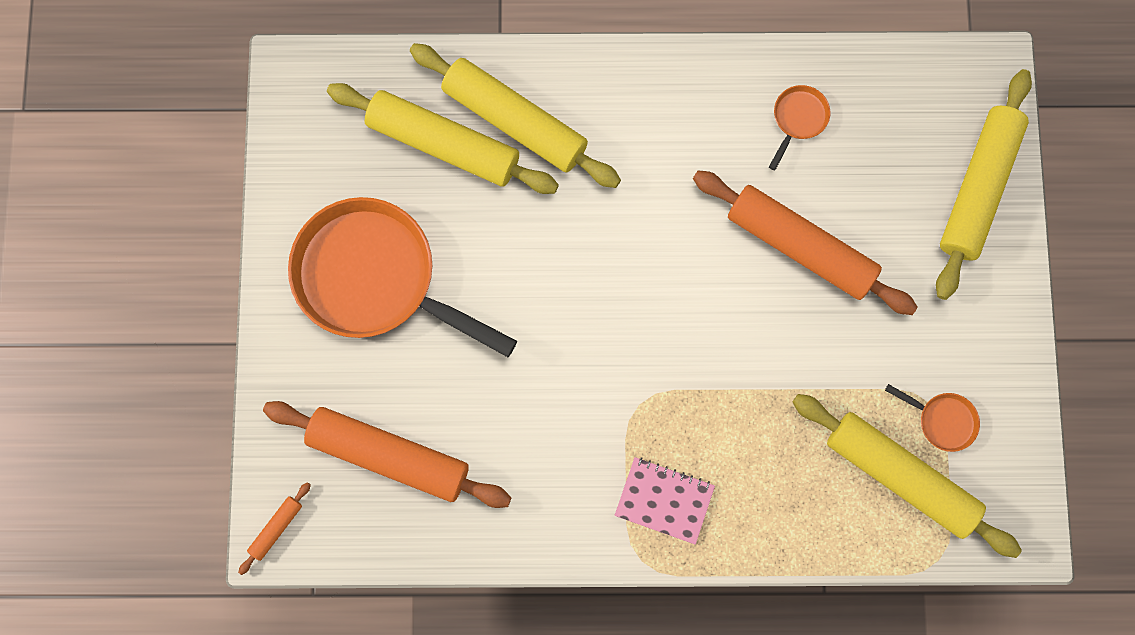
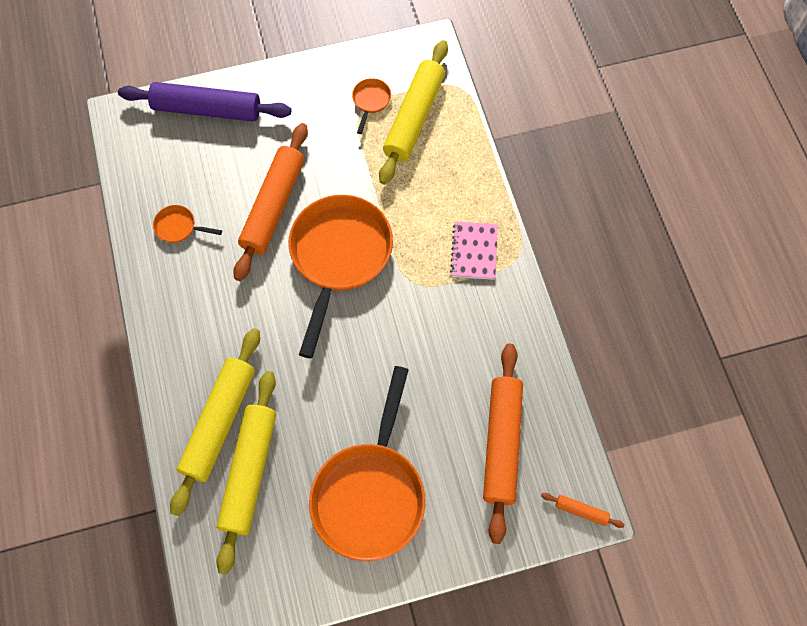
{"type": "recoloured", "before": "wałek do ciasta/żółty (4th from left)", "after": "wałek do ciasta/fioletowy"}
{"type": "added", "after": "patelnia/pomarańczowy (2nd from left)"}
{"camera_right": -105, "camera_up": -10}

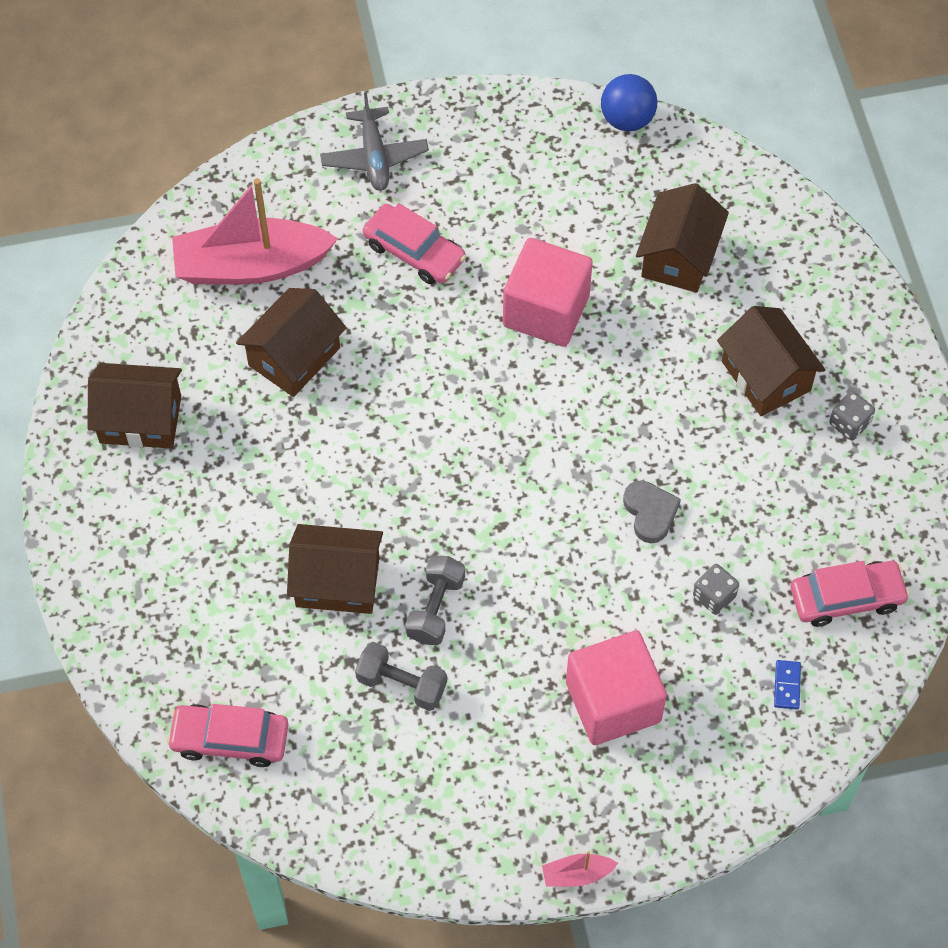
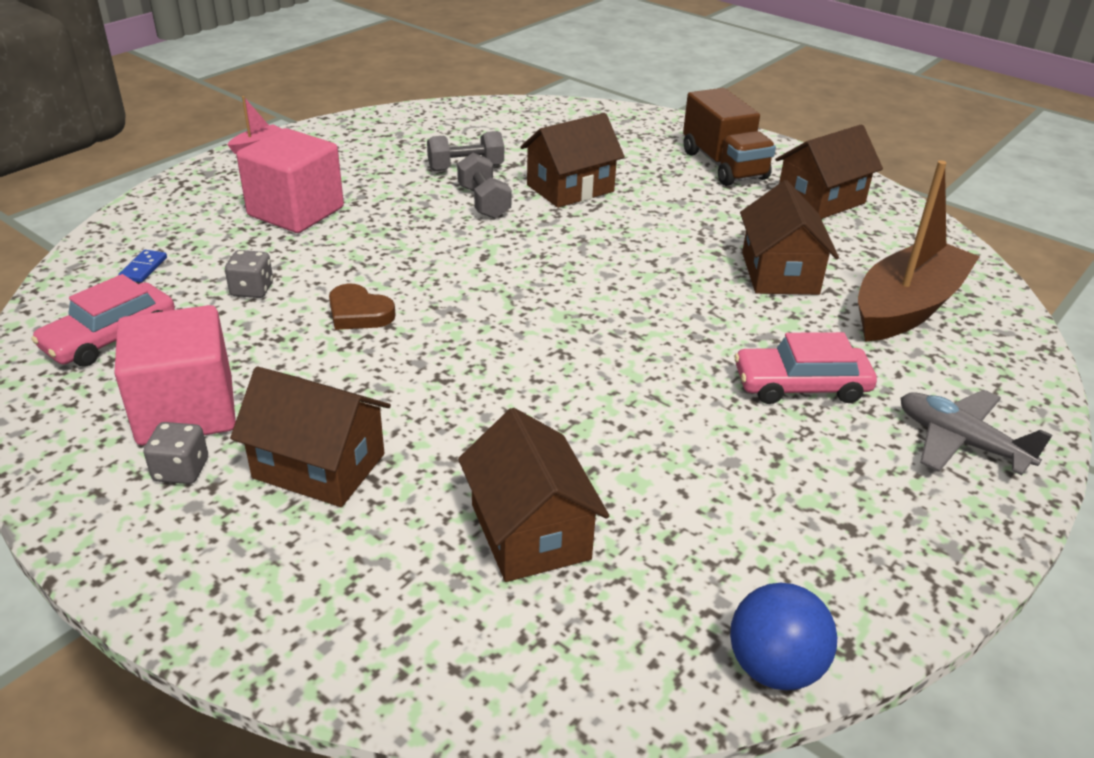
{"type": "removed", "before": "samochód/różowy (1st from left)"}
{"type": "recoloured", "before": "łódka/różowy (1st from left)", "after": "łódka/brązowy"}
{"type": "moved", "before": "sześcian/różowy (1st from left)"}
{"type": "recoloured", "before": "serce/szary", "after": "serce/brązowy"}
{"type": "turned", "before": "kostka domina/niebieski", "turn": 45}
{"type": "added", "after": "ciężarówka/brązowy"}
{"camera_right": 140, "camera_up": -25}

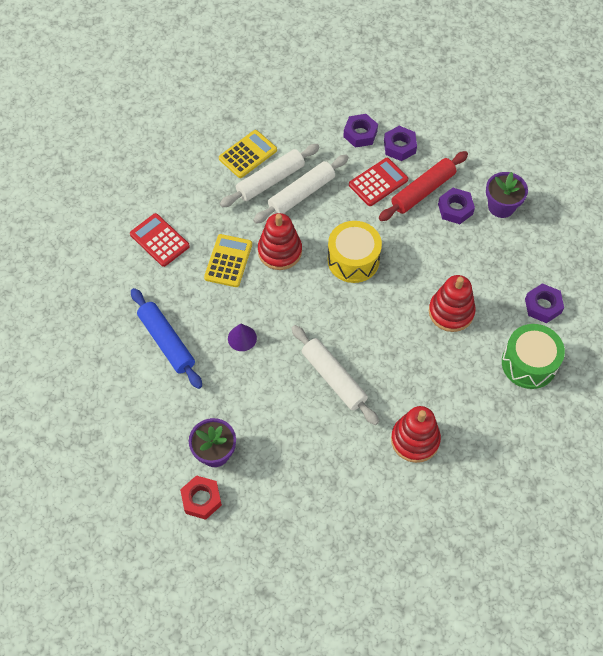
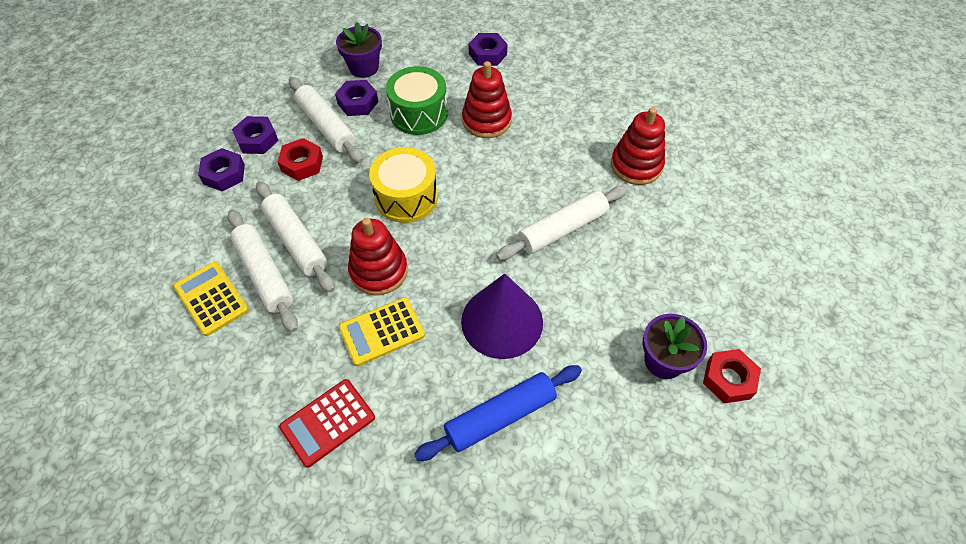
{"type": "turned", "before": "kalkulator/żółty (1st from left in the first image)", "turn": -45}
{"type": "resized", "before": "stożek/fioletowy", "scale": 2.14}
{"type": "replaced", "before": "kalkulator/czerwony (2nd from left)", "after": "nakrętka/czerwony (1st from left)"}
{"type": "recoloured", "before": "wałek do ciasta/czerwony", "after": "wałek do ciasta/biały (3rd from left)"}
{"type": "moved", "before": "bęben/zielony"}
{"camera_right": -85, "camera_up": -5}

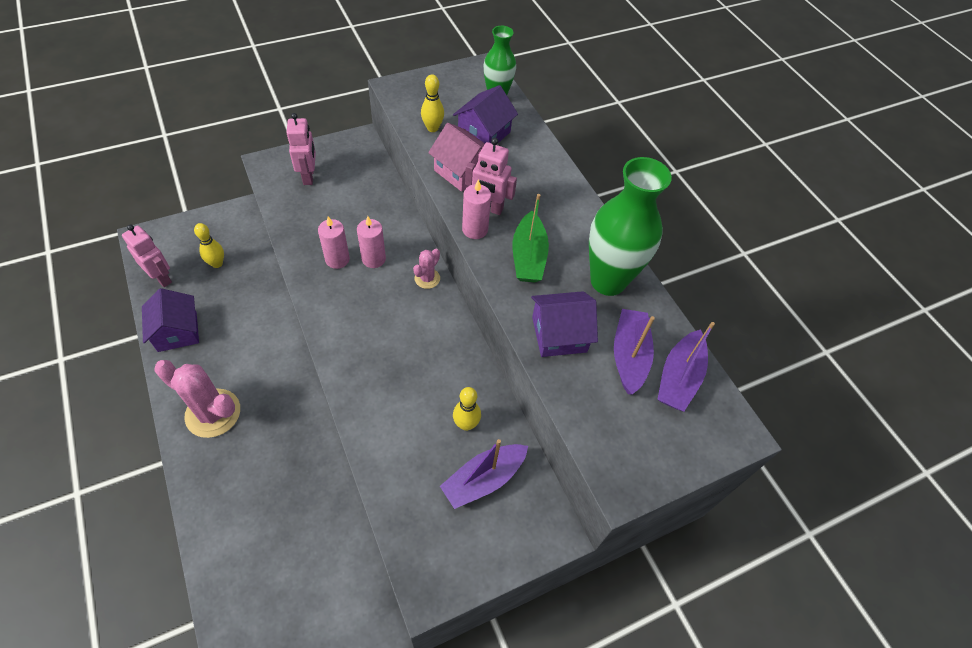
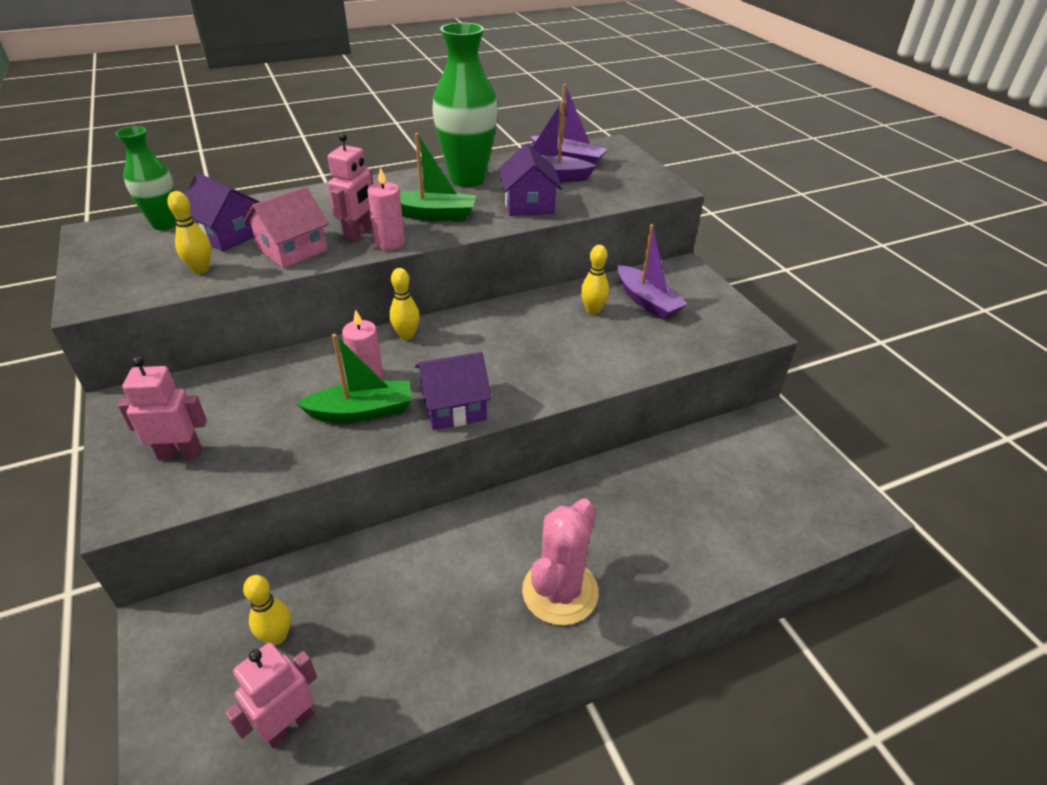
{"type": "moved", "before": "domek/fioletowy (1st from left in the first image)", "after": "domek/fioletowy (2nd from left)"}
{"type": "replaced", "before": "świeca/różowy (1st from left)", "after": "łódka/zielony (1st from left)"}
{"type": "replaced", "before": "kaktus/różowy (2nd from left)", "after": "kręgiel/żółty (3rd from left)"}
{"camera_right": -85, "camera_up": -15}

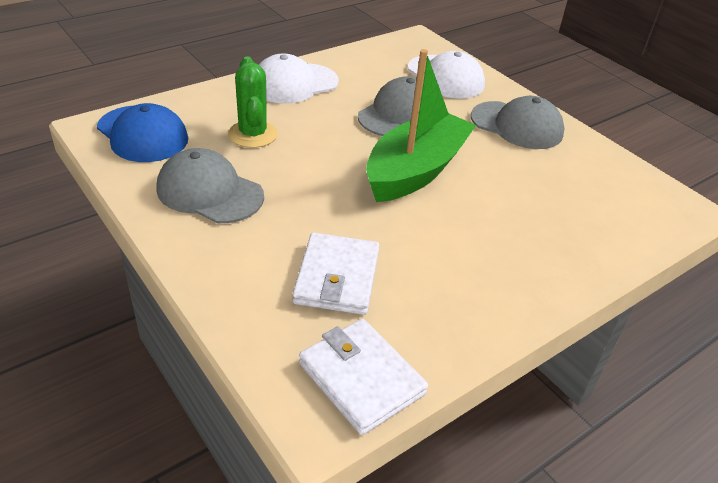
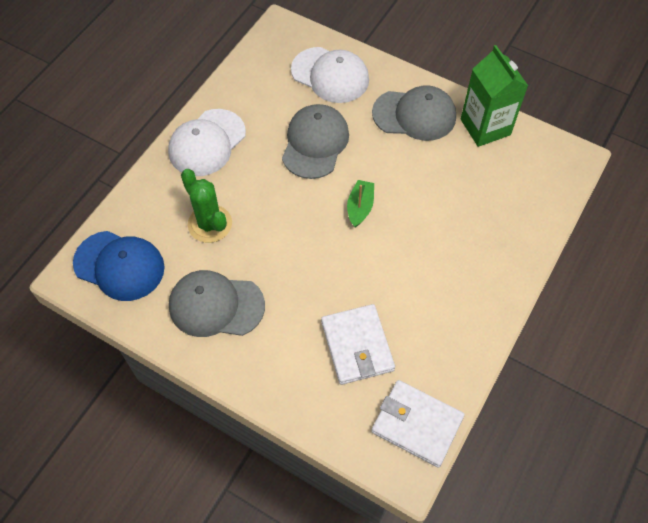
{"type": "resized", "before": "łódka/zielony", "scale": 0.42}
{"type": "added", "after": "karton mleka/zielony"}
{"camera_right": -20, "camera_up": 20}

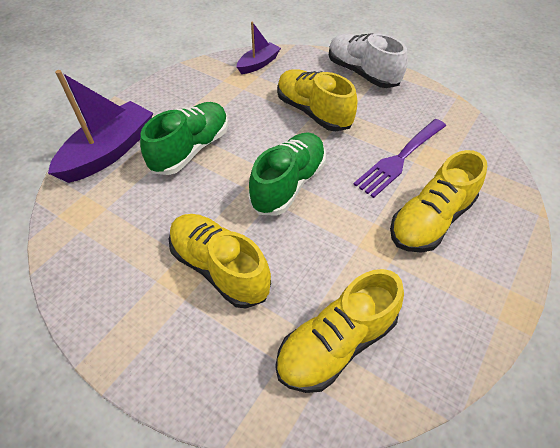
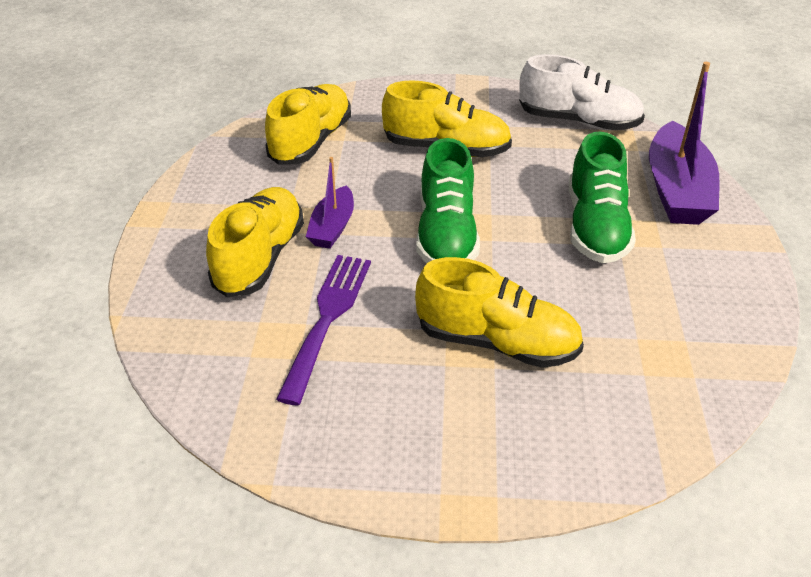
{"type": "moved", "before": "łódka/fioletowy (2nd from left in the first image)", "after": "łódka/fioletowy (1st from left)"}
{"type": "moved", "before": "but/biały"}
{"camera_right": 150, "camera_up": -10}

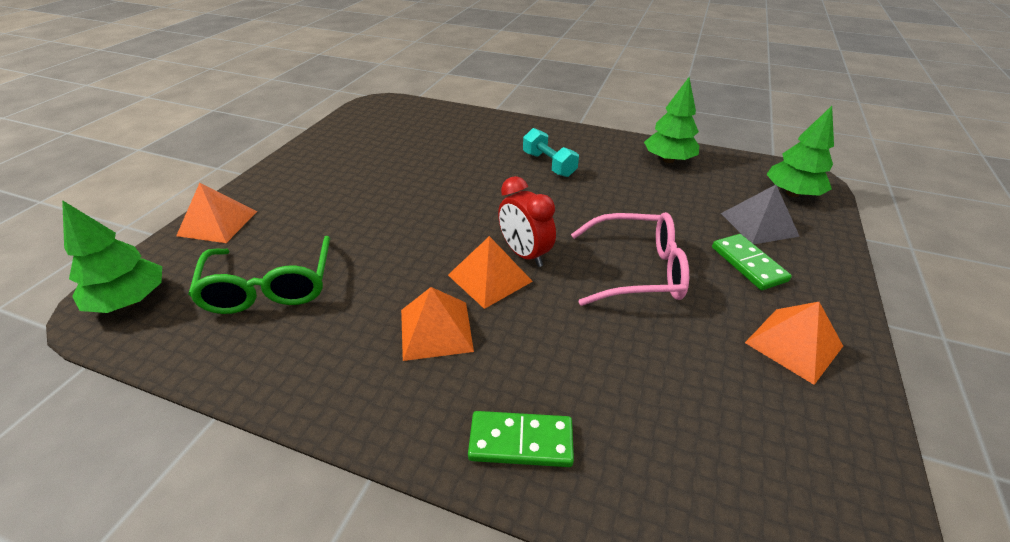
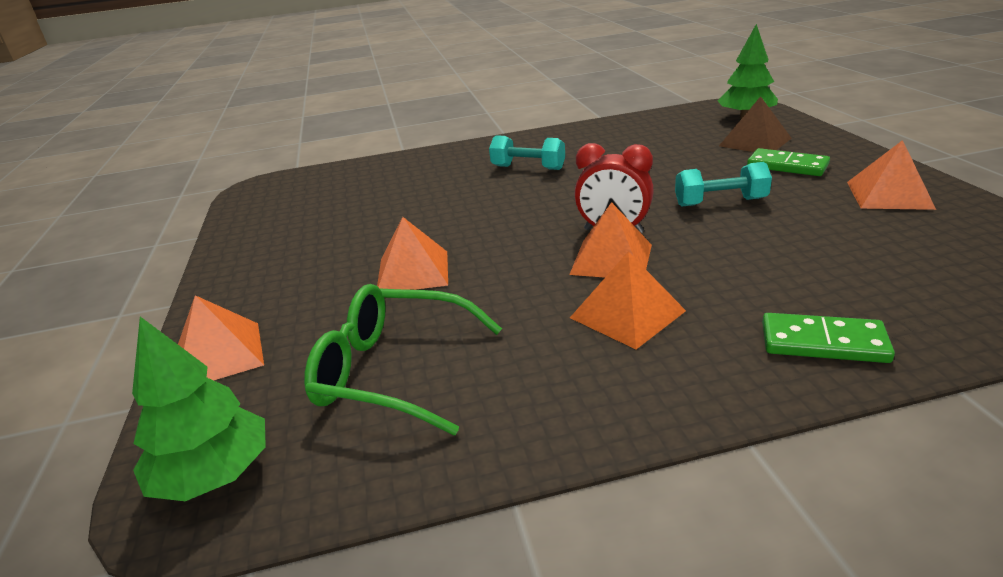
{"type": "turned", "before": "okulary/zielony", "turn": 150}
{"type": "turned", "before": "kostka domina/zielony (1st from left in the first image)", "turn": 45}
{"type": "replaced", "before": "okulary/różowy", "after": "hantel/turkusowy (2nd from left)"}
{"type": "removed", "before": "drzewko/zielony (2nd from left)"}
{"type": "recoloured", "before": "piramida/szary", "after": "piramida/brązowy"}
{"type": "added", "after": "piramida/pomarańczowy (2nd from left)"}
{"camera_right": -30, "camera_up": -10}

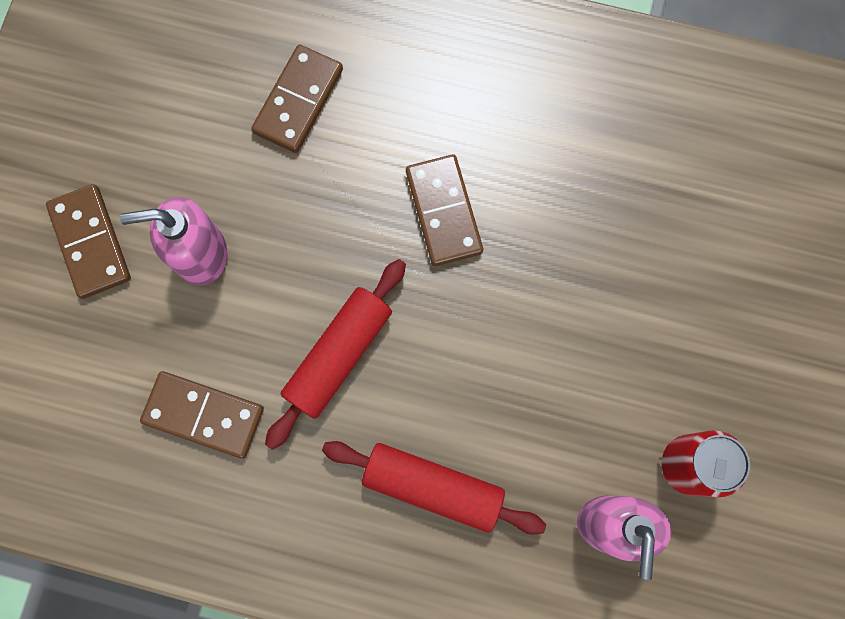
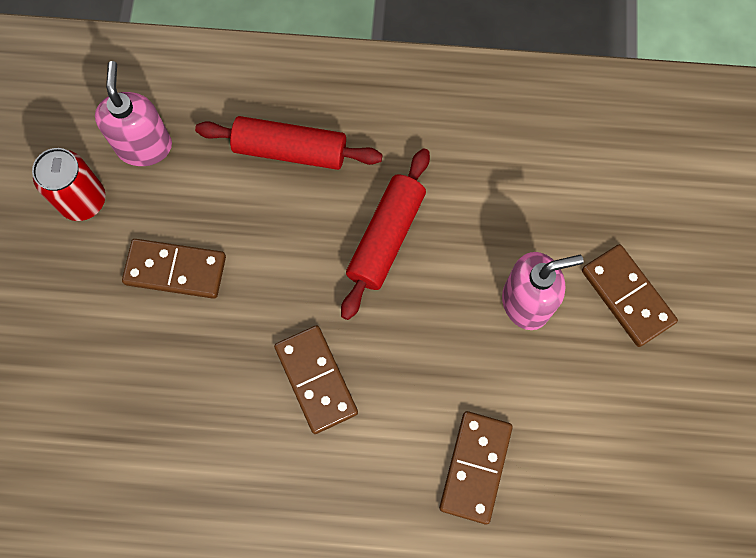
{"type": "moved", "before": "kostka domina/brązowy (2nd from left in the first image)", "after": "kostka domina/brązowy (1st from left)"}
{"camera_right": 170, "camera_up": -5}

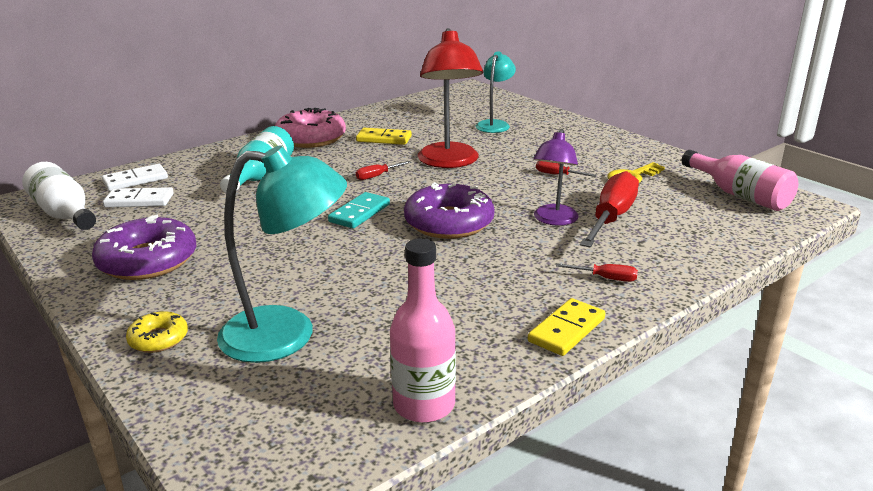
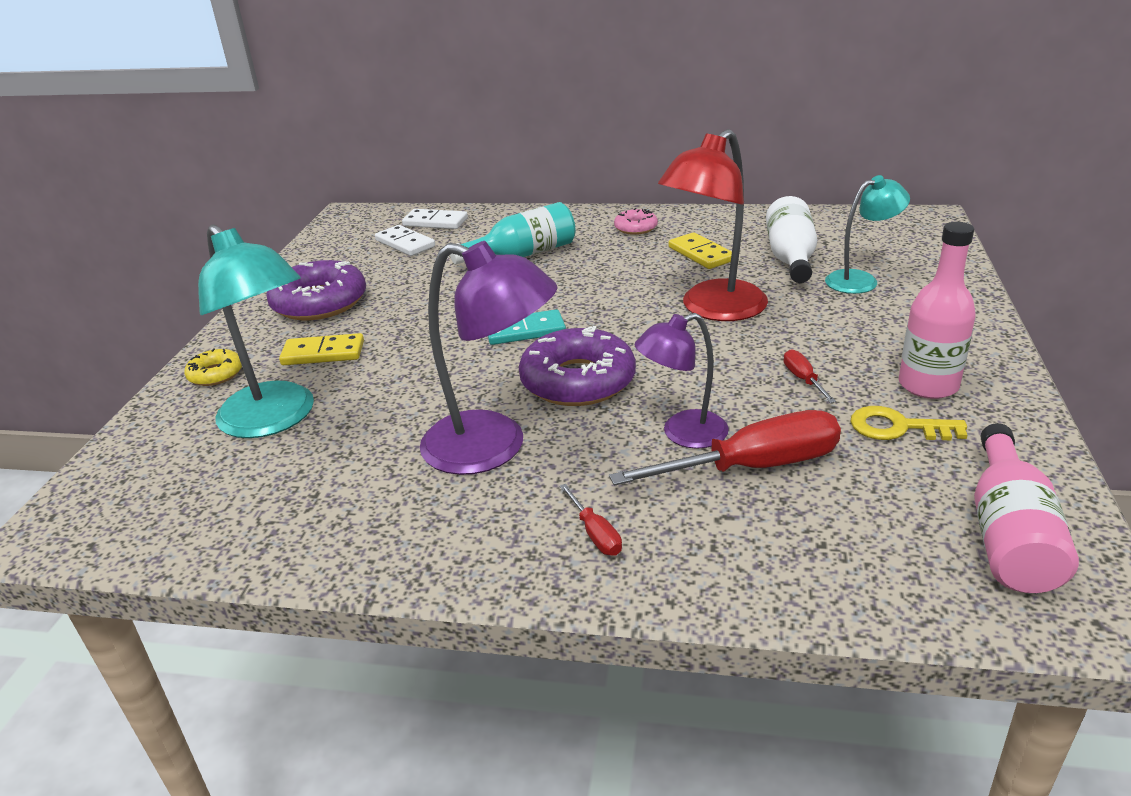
{"type": "moved", "before": "butelka/biały"}
{"type": "resized", "before": "donut/różowy", "scale": 0.51}
{"type": "removed", "before": "śrubokręt/czerwony (1st from left)"}
{"type": "moved", "before": "butelka/różowy (1st from left)"}
{"type": "moved", "before": "kostka domina/żółty (2nd from left in the first image)", "after": "kostka domina/żółty (1st from left)"}
{"type": "added", "after": "lampka/fioletowy (1st from left)"}
{"camera_right": 50, "camera_up": 5}

